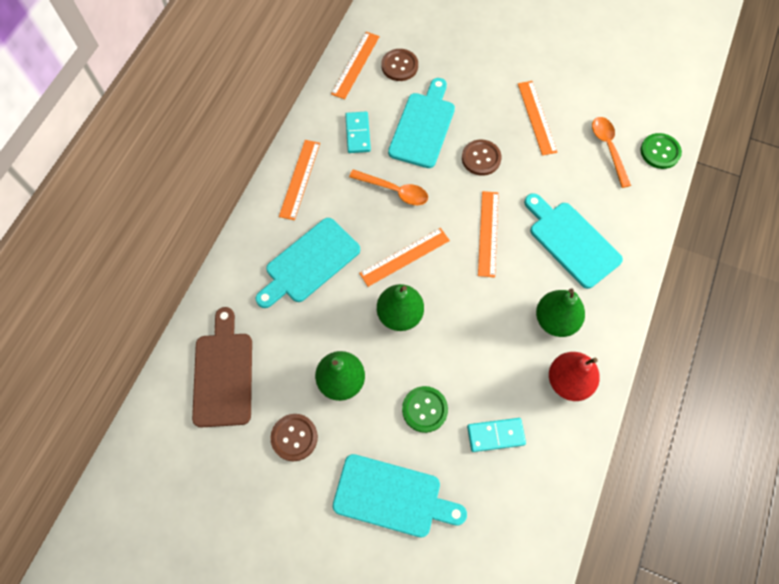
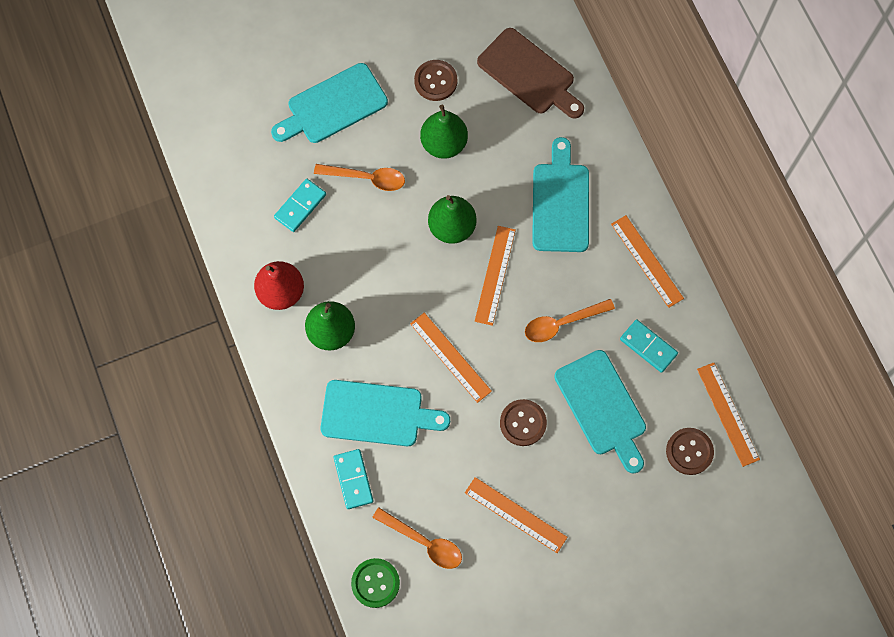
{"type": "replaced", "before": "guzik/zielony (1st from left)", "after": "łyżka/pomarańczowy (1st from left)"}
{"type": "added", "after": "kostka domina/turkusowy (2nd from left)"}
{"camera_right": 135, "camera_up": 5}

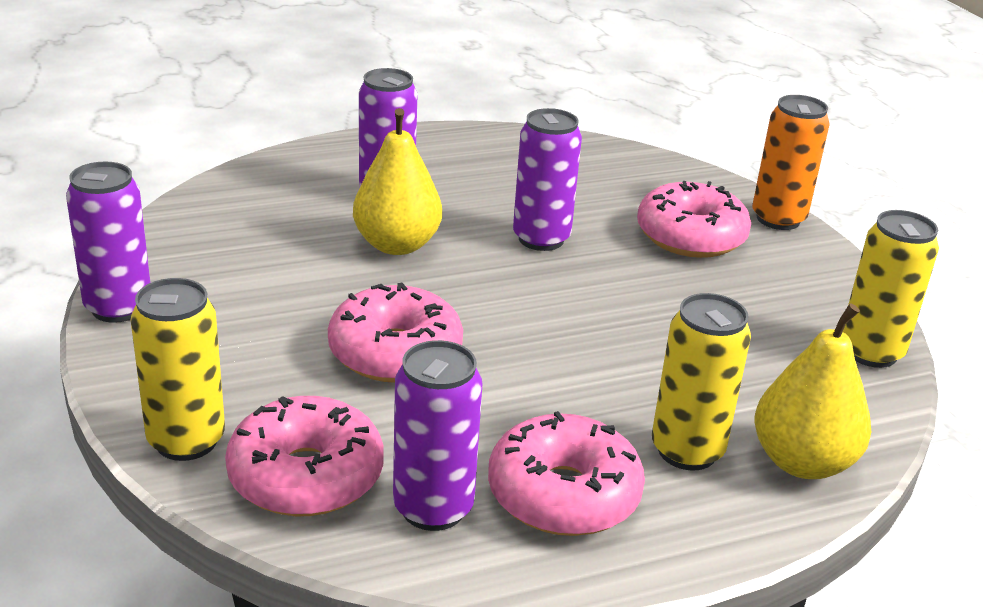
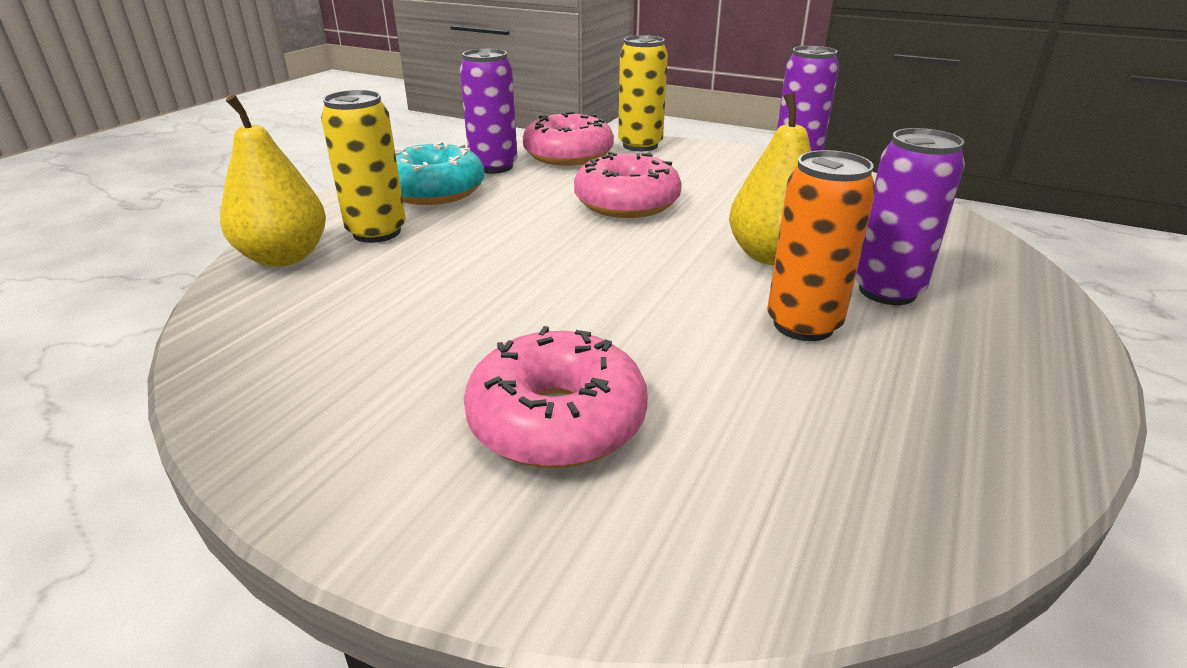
{"type": "recoloured", "before": "donut/różowy (3rd from left)", "after": "donut/turkusowy"}
{"type": "removed", "before": "puszka/fioletowy (4th from left)"}
{"type": "moved", "before": "puszka/pomarańczowy"}
{"type": "removed", "before": "puszka/żółty (3rd from left)"}
{"camera_right": 140, "camera_up": 0}

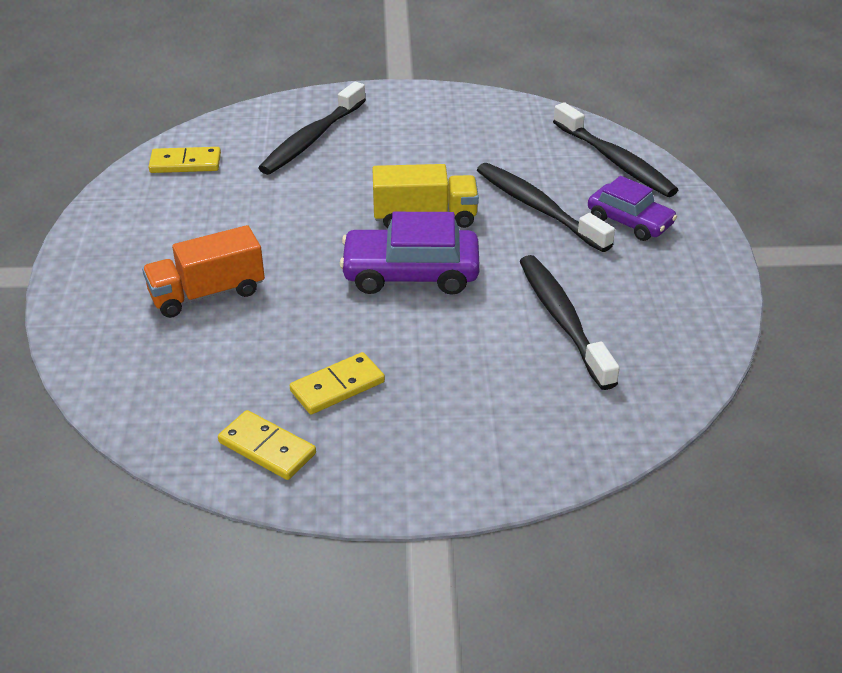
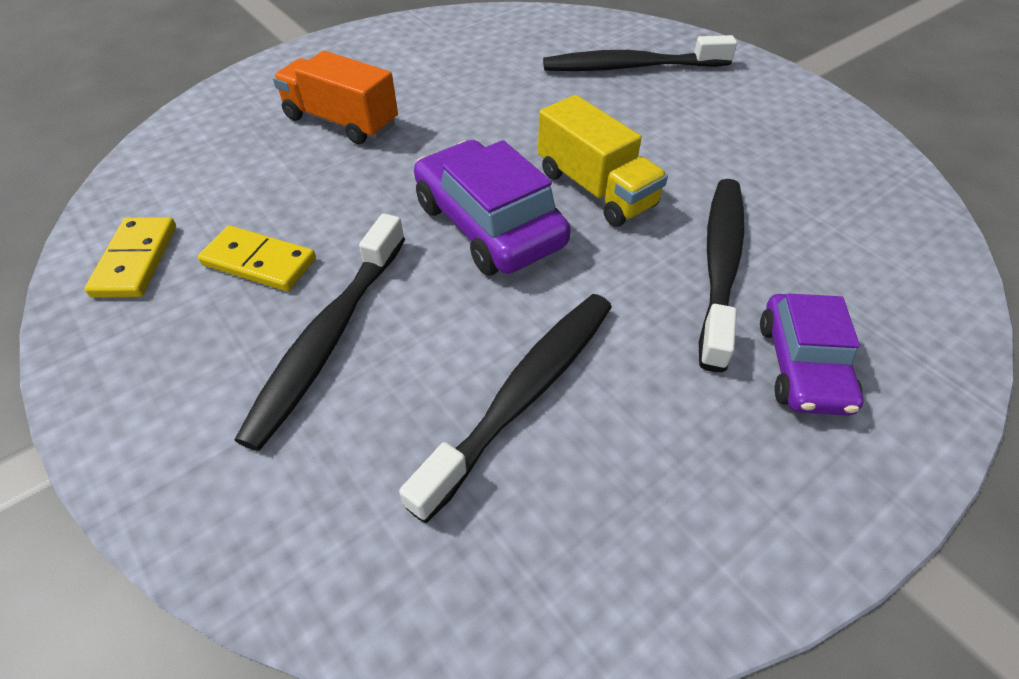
{"type": "removed", "before": "kostka domina/żółty (1st from left)"}
{"type": "moved", "before": "szczoteczka do zębów/czarny (4th from left in the first image)", "after": "szczoteczka do zębów/czarny (1st from left)"}
{"camera_right": 55, "camera_up": 10}

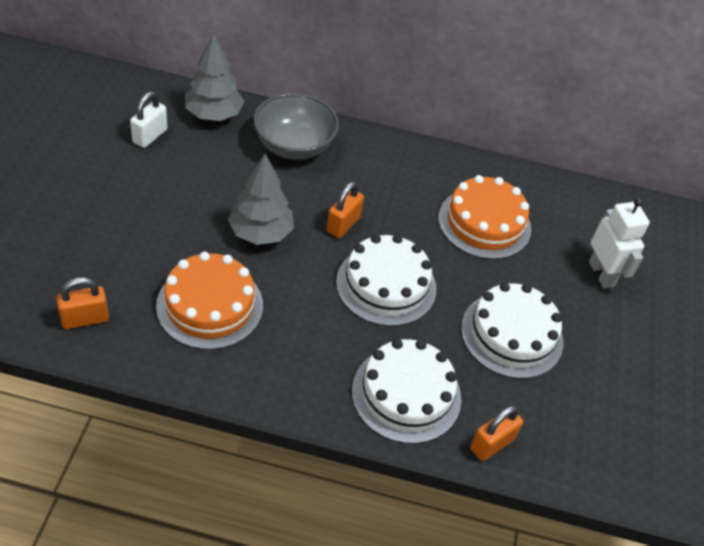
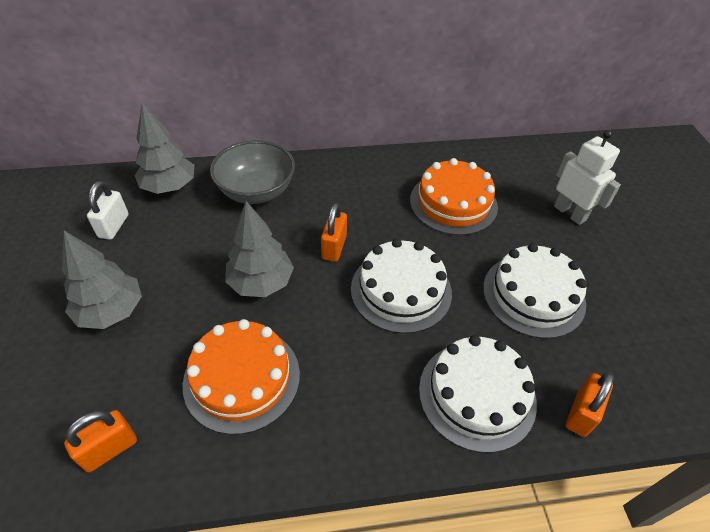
{"type": "added", "after": "drzewko/szary (1st from left)"}
{"camera_right": -15, "camera_up": 0}

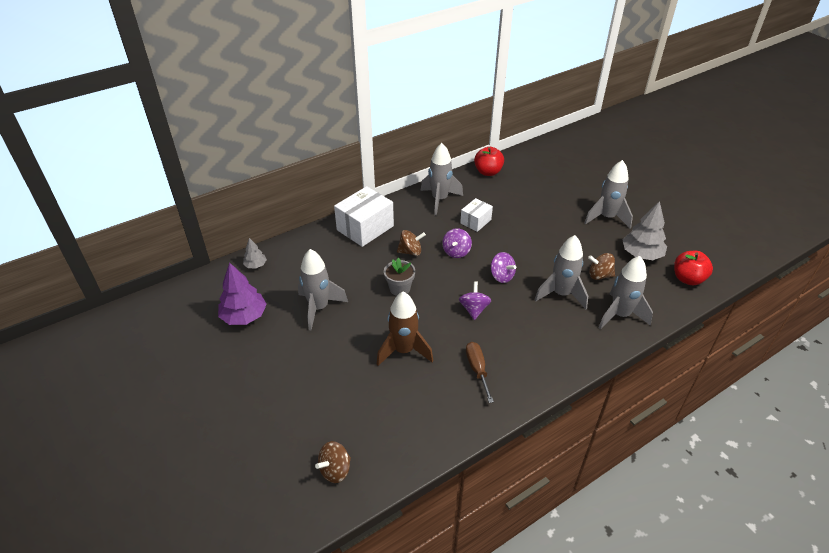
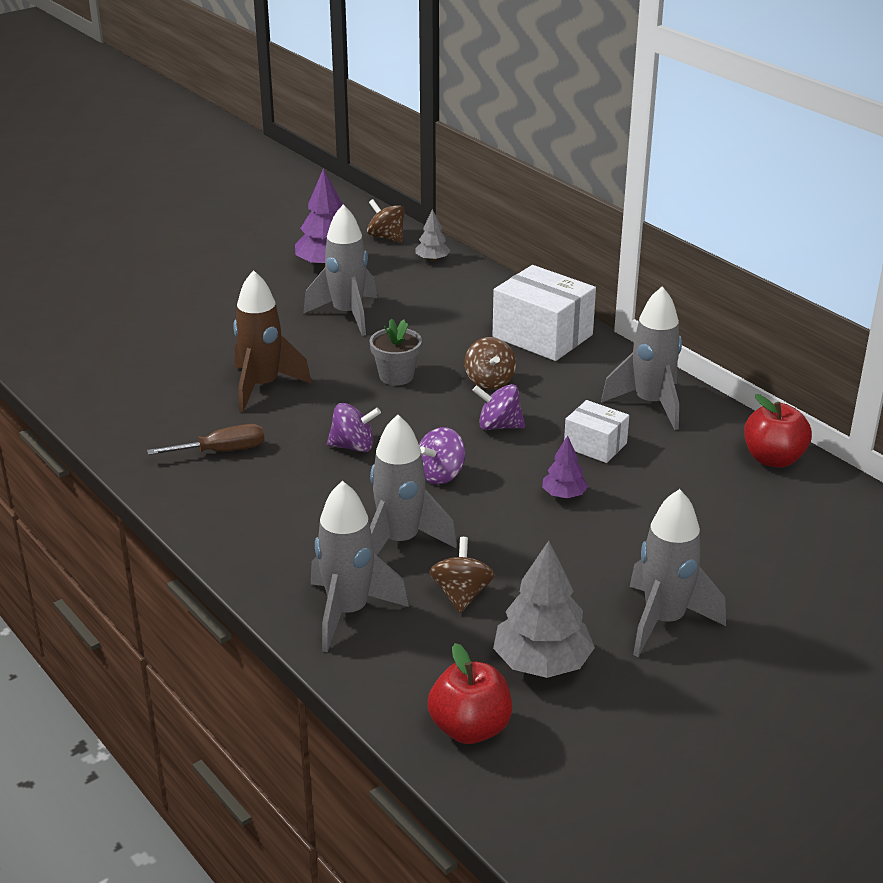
{"type": "moved", "before": "bączek/brązowy (1st from left)"}
{"type": "added", "after": "drzewko/fioletowy (2nd from left)"}
{"camera_right": 85, "camera_up": -10}

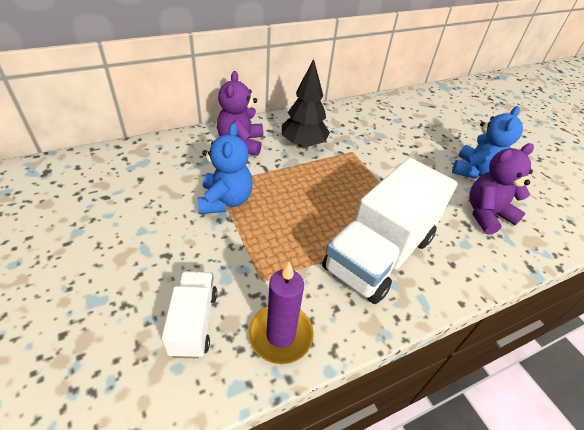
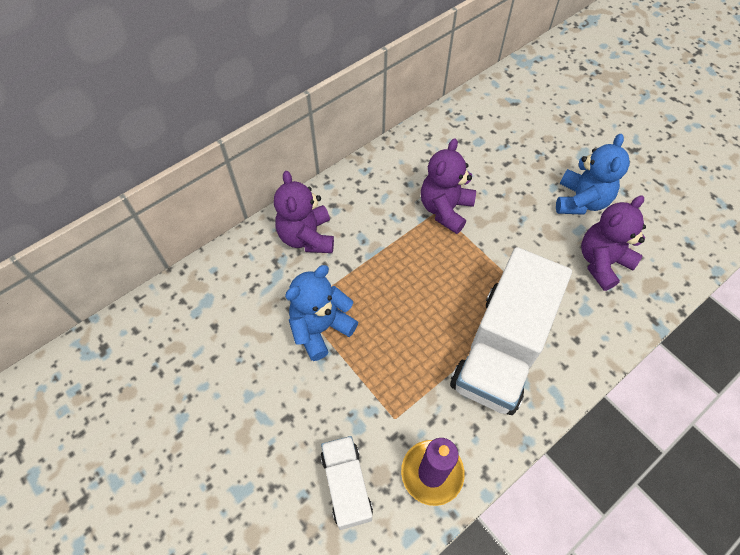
{"type": "turned", "before": "miś/niebieski (1st from left)", "turn": -120}
{"type": "removed", "before": "drzewko/czarny"}
{"type": "added", "after": "miś/fioletowy (2nd from left)"}
{"camera_right": -10, "camera_up": 15}

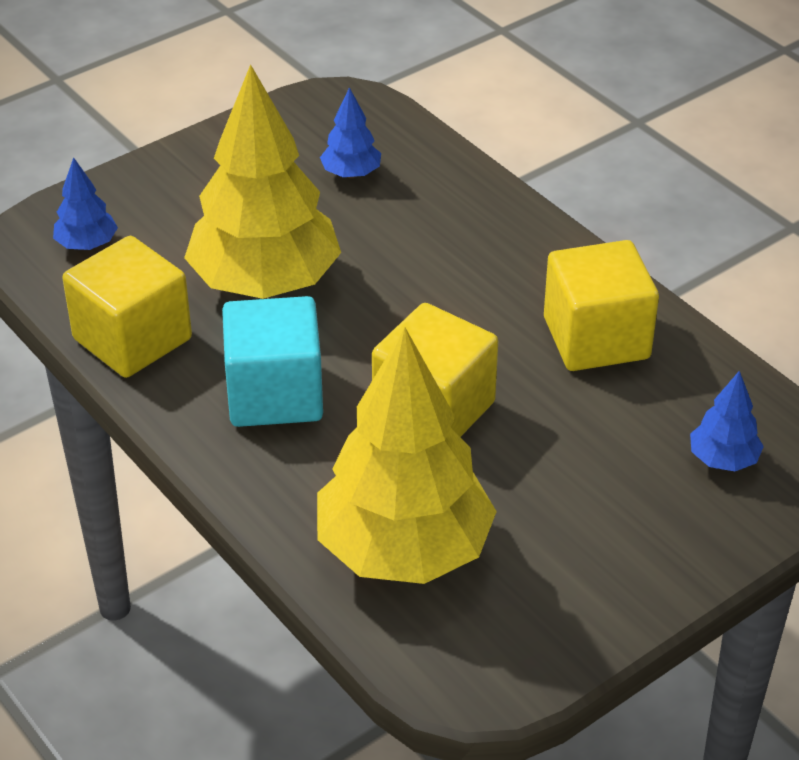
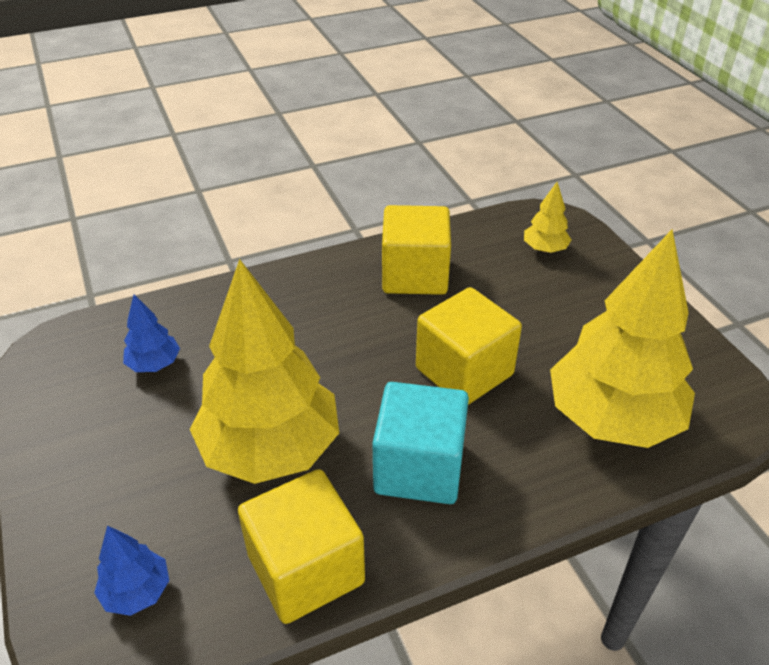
{"type": "recoloured", "before": "drzewko/niebieski (3rd from left)", "after": "drzewko/żółty (2nd from left)"}
{"camera_right": -75, "camera_up": 0}

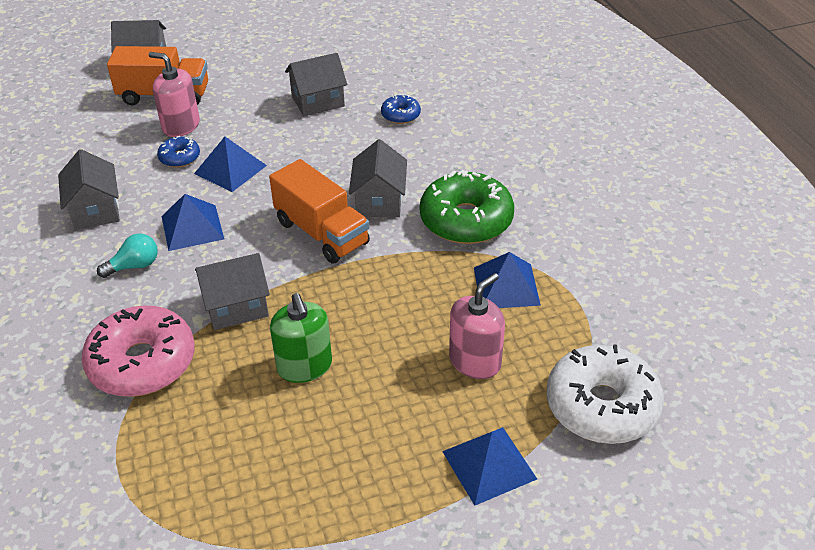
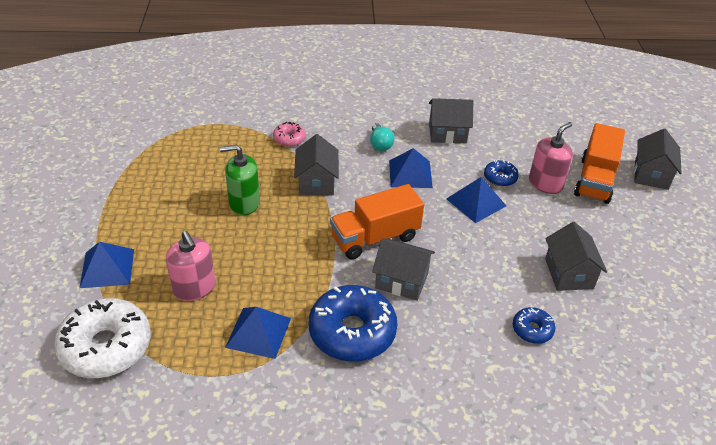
{"type": "resized", "before": "donut/różowy", "scale": 0.48}
{"type": "recoloured", "before": "donut/zielony", "after": "donut/niebieski (1st from left)"}
{"camera_right": 105, "camera_up": 0}

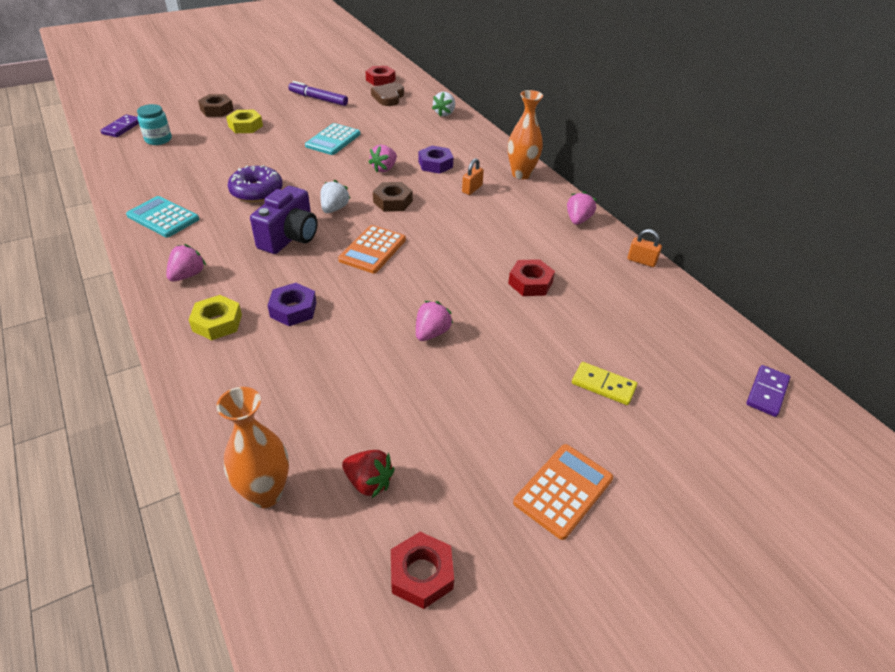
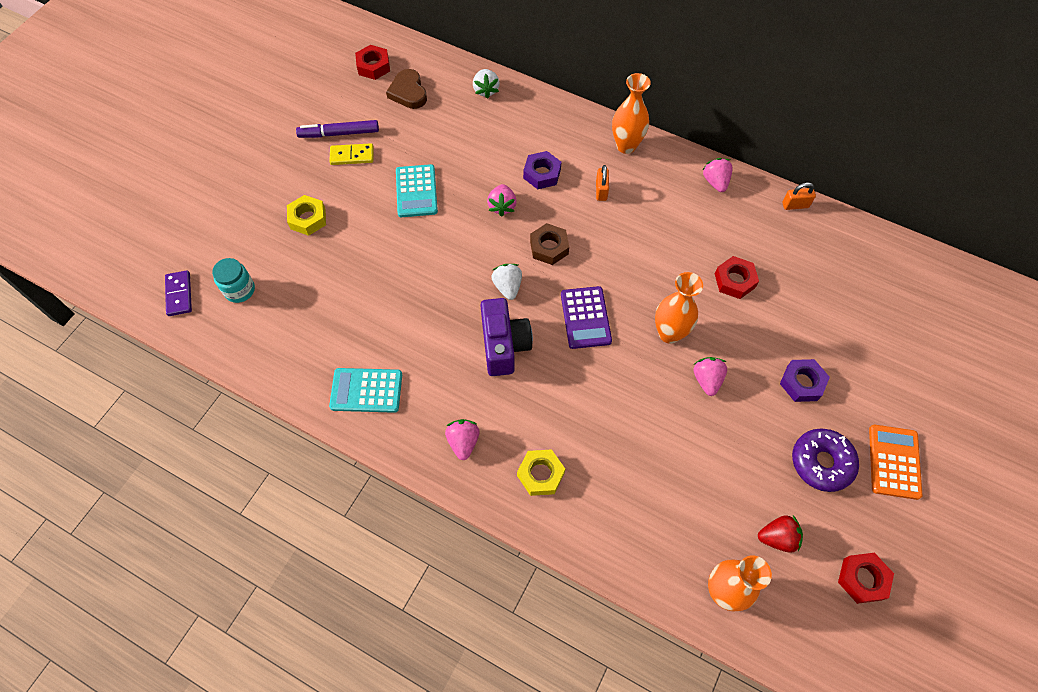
{"type": "removed", "before": "nakrętka/brązowy (1st from left)"}
{"type": "moved", "before": "donut/fioletowy"}
{"type": "moved", "before": "nakrętka/fioletowy (1st from left in the first image)", "after": "nakrętka/fioletowy (2nd from left)"}
{"type": "recoloured", "before": "kalkulator/pomarańczowy (1st from left)", "after": "kalkulator/fioletowy"}
{"type": "moved", "before": "kostka domina/żółty"}
{"type": "removed", "before": "kostka domina/fioletowy (2nd from left)"}
{"type": "added", "after": "wazon/pomarańczowy (2nd from left)"}
{"camera_right": -30, "camera_up": 20}

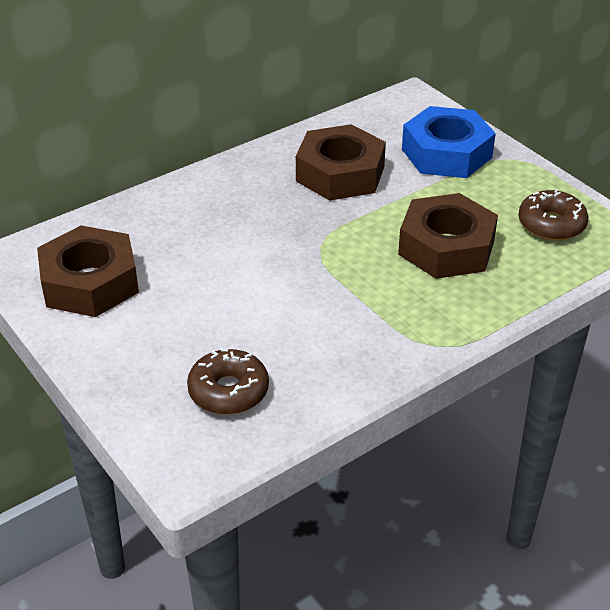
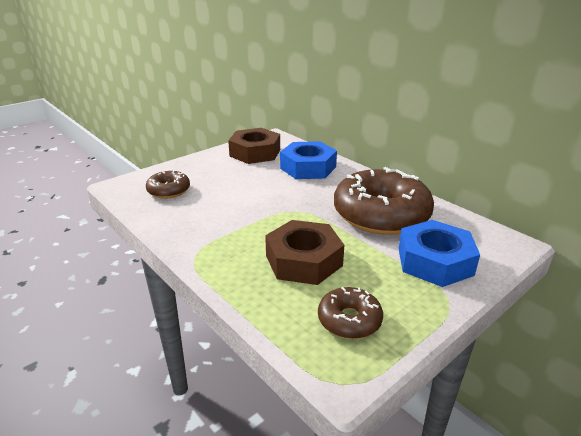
{"type": "replaced", "before": "nakrętka/brązowy (2nd from left)", "after": "donut/brązowy (3rd from left)"}
{"type": "added", "after": "nakrętka/niebieski (1st from left)"}
{"camera_right": 85, "camera_up": -10}

